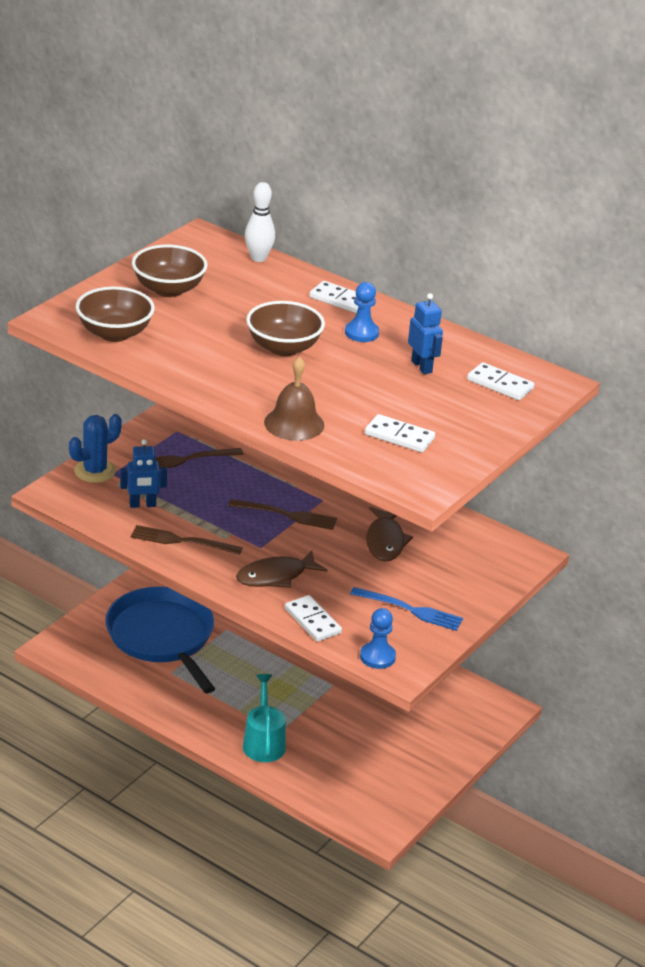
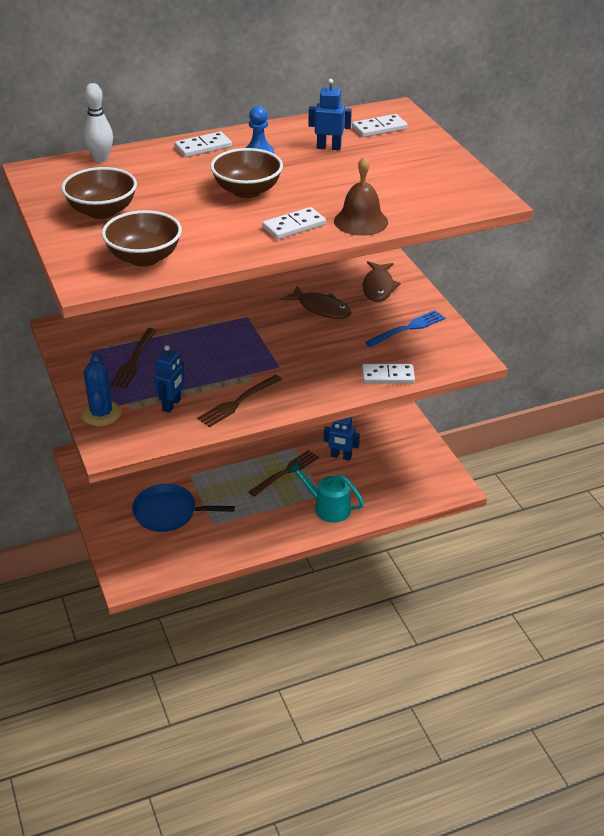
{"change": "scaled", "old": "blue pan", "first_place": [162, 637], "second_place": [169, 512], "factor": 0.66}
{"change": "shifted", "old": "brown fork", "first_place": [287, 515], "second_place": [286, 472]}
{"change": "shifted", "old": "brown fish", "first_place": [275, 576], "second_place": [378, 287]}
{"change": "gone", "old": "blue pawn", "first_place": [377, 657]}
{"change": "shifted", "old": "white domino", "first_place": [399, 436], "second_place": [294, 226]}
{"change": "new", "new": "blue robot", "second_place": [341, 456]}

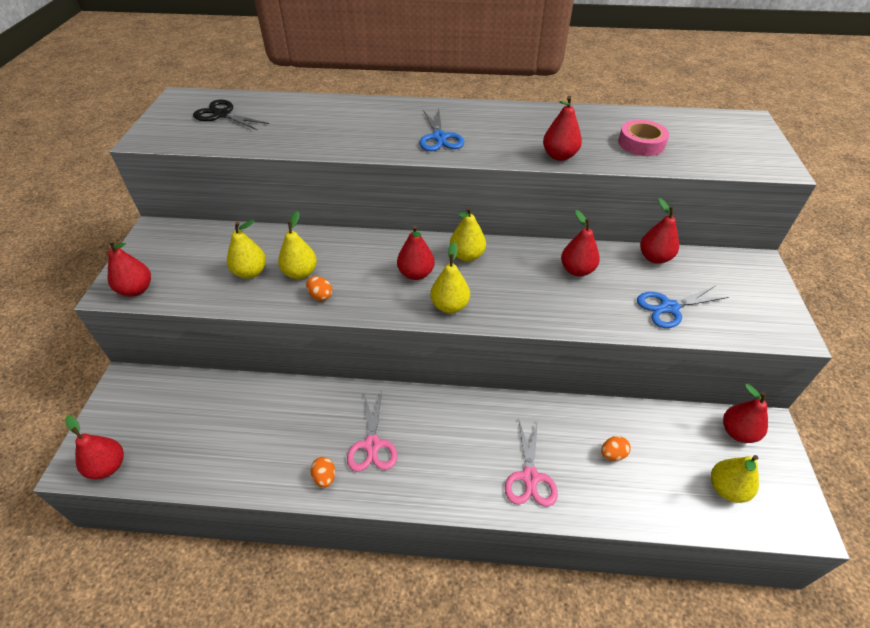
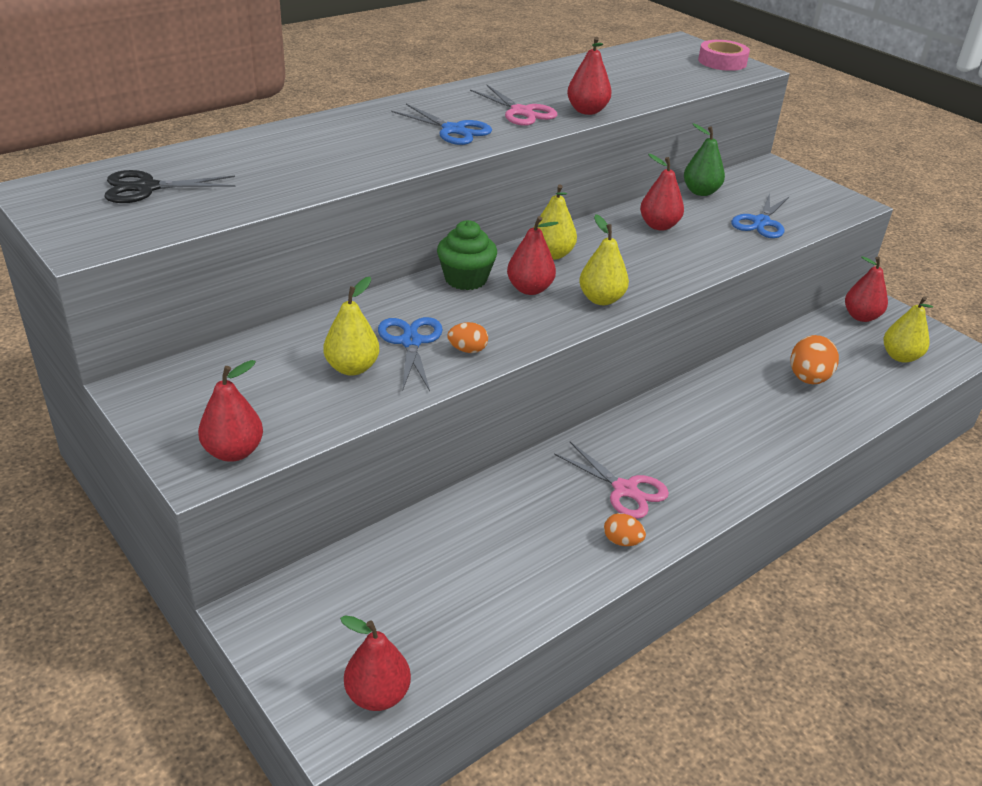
{"change": "swapped", "old": "yellow pear", "new": "blue scissors", "first_place": [300, 273], "second_place": [411, 342]}
{"change": "shifted", "old": "pink scissors", "first_place": [530, 477], "second_place": [521, 112]}
{"change": "scaled", "old": "orange egg", "first_place": [612, 454], "second_place": [808, 379], "factor": 1.79}
{"change": "shifted", "old": "pink tape", "first_place": [641, 143], "second_place": [722, 62]}
{"change": "repainted", "old": "red pear", "new": "green pear", "first_place": [654, 257], "second_place": [700, 192]}
{"change": "new", "new": "green cupcake", "second_place": [465, 279]}

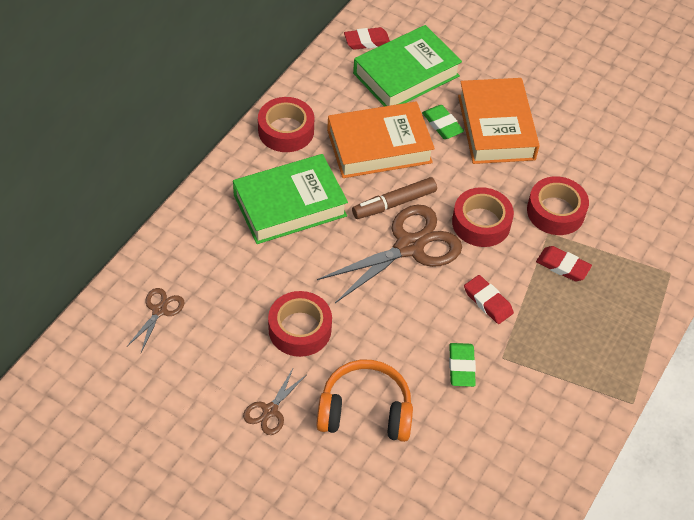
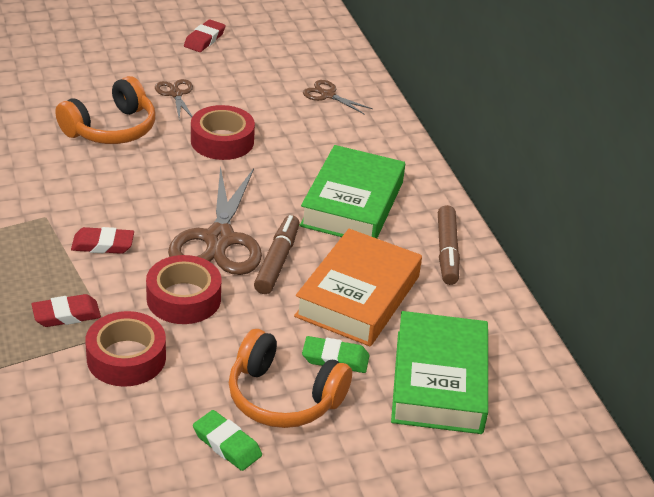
{"change": "rotated", "old": "brown scissors", "first_place": [159, 310], "second_place": [327, 95], "degrees": 150}
{"change": "swapped", "old": "red tape", "new": "brown marker", "first_place": [286, 131], "second_place": [447, 252]}
{"change": "shifted", "old": "red eraser", "first_place": [367, 41], "second_place": [204, 39]}
{"change": "shifted", "old": "green eraser", "first_place": [461, 367], "second_place": [227, 444]}
{"change": "swapped", "old": "orange book", "new": "orange headphones", "first_place": [496, 127], "second_place": [283, 397]}

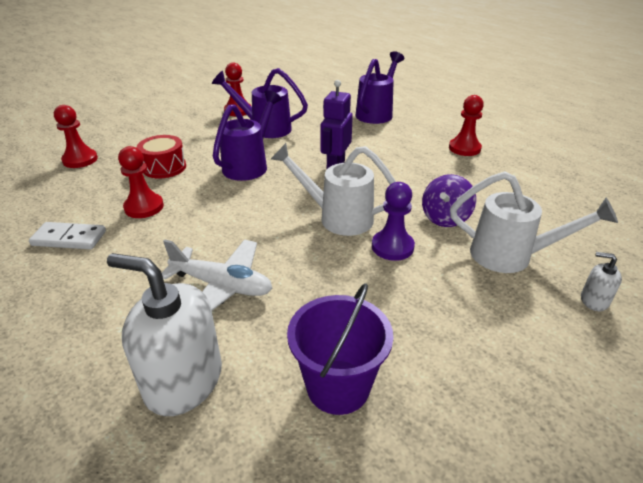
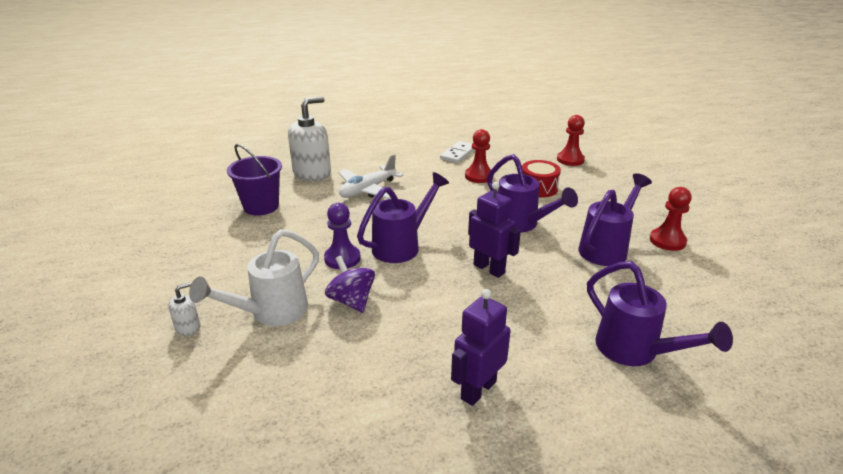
{"change": "repainted", "old": "white watering can", "new": "purple watering can", "first_place": [337, 217], "second_place": [402, 245]}
{"change": "swapped", "old": "red pawn", "new": "purple robot", "first_place": [464, 148], "second_place": [478, 390]}

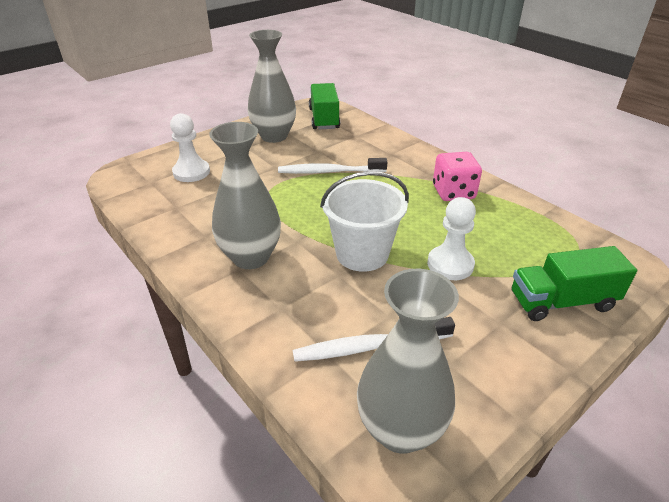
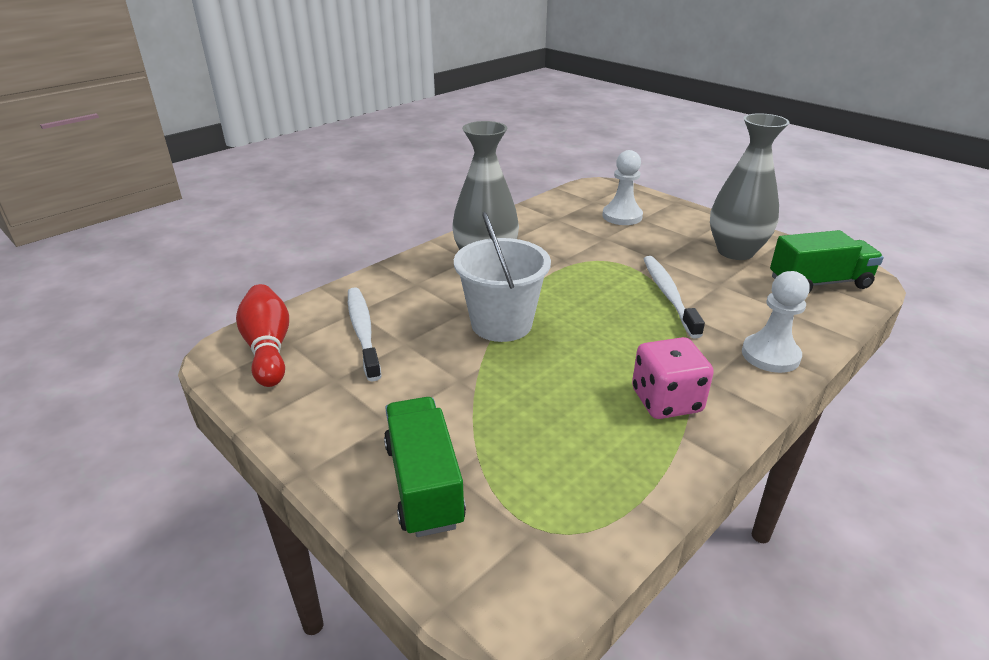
{"change": "swapped", "old": "grey vase", "new": "red bowling pin", "first_place": [400, 430], "second_place": [268, 348]}
{"change": "shifted", "old": "white pawn", "first_place": [450, 264], "second_place": [770, 355]}

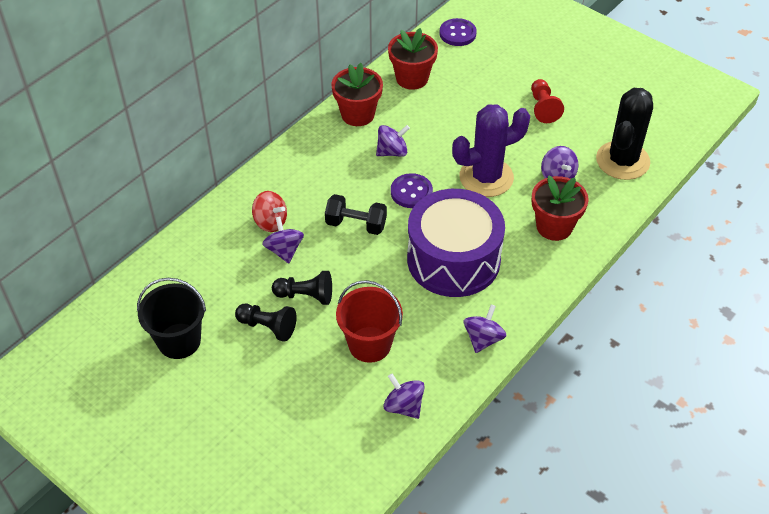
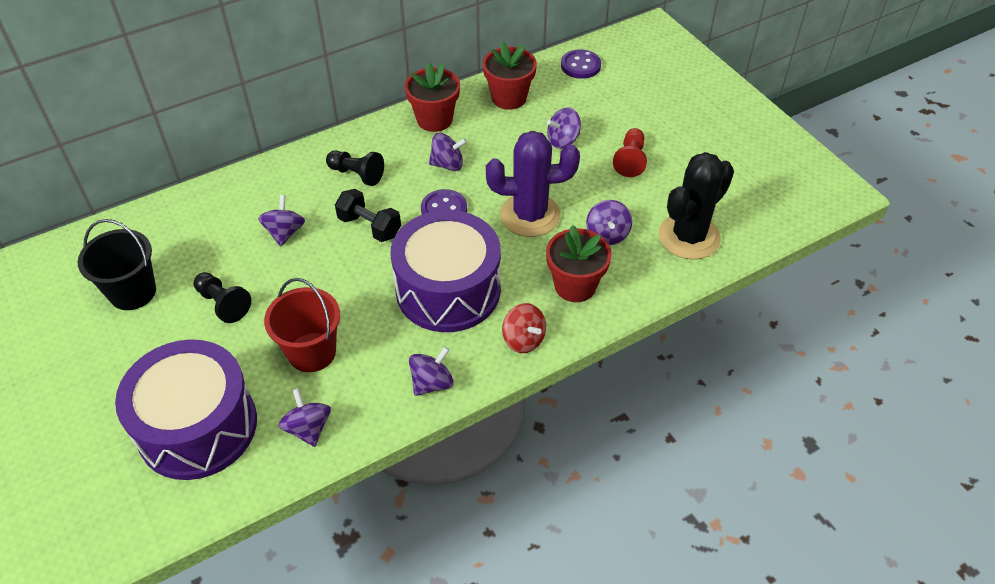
{"change": "shifted", "old": "red spinning top", "first_place": [270, 222], "second_place": [523, 339]}
{"change": "shifted", "old": "black pawn", "first_place": [305, 296], "second_place": [357, 174]}
{"change": "new", "new": "purple drum", "second_place": [197, 426]}
{"change": "new", "new": "purple spinning top", "second_place": [563, 140]}

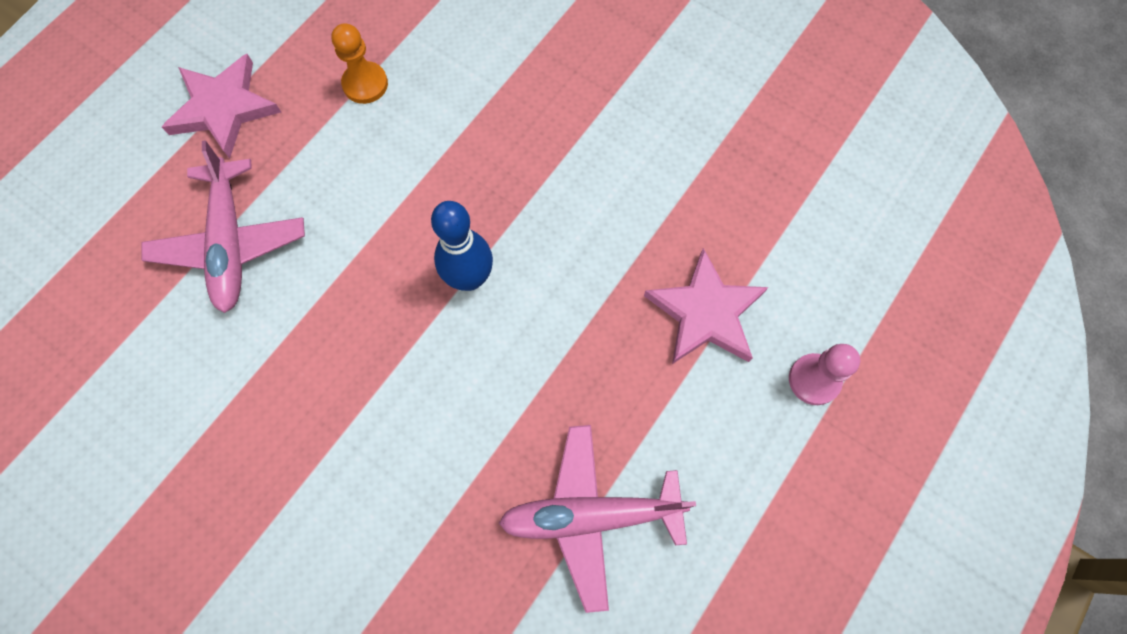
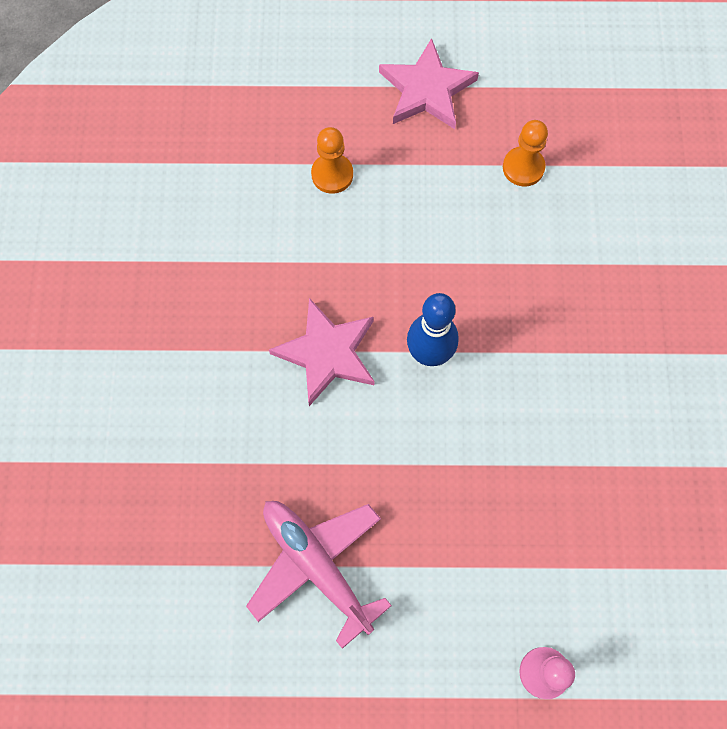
{"change": "swapped", "old": "pink plane", "new": "orange pawn", "first_place": [230, 243], "second_place": [332, 174]}
{"change": "shifted", "old": "pink star", "first_place": [706, 312], "second_place": [327, 353]}

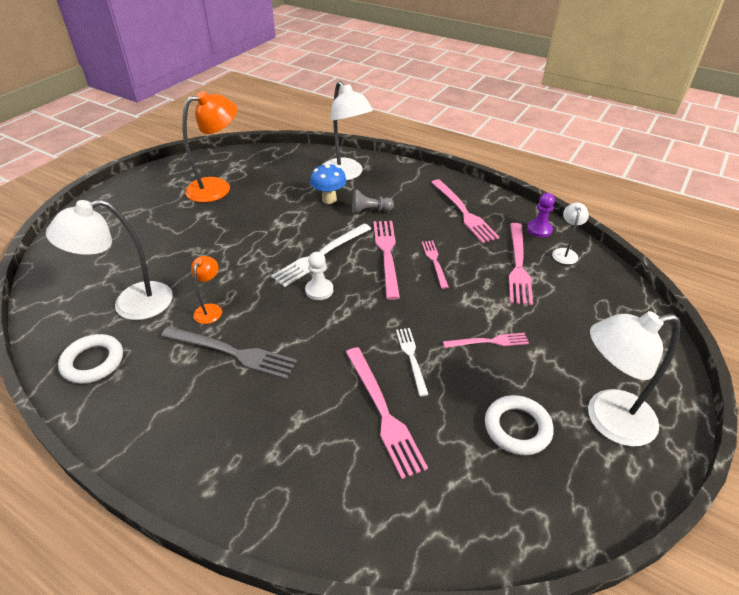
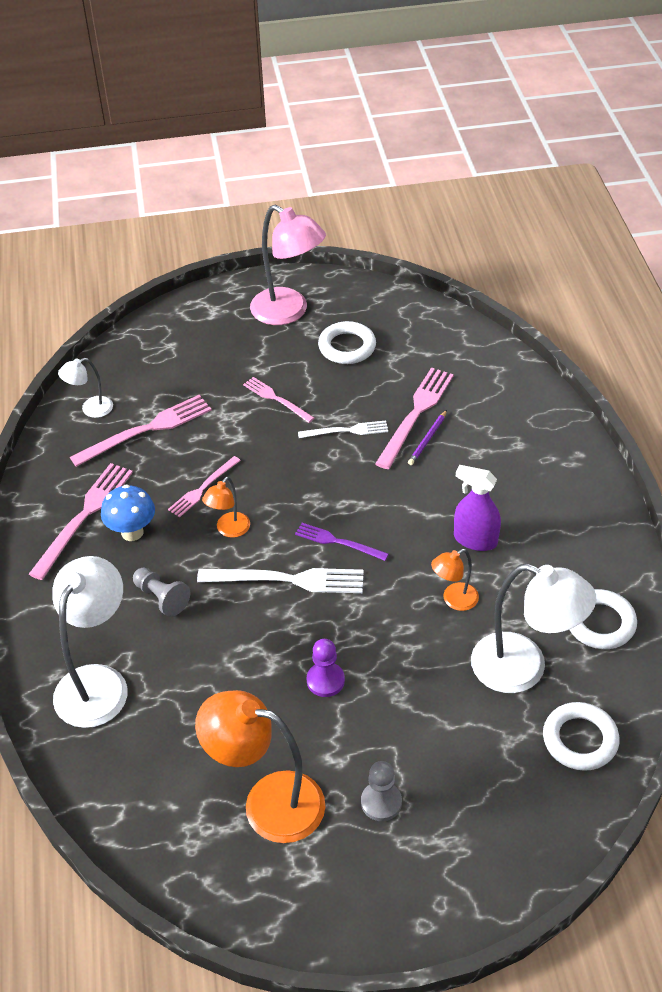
{"change": "swapped", "old": "grey fork", "new": "purple spray bottle", "first_place": [232, 352], "second_place": [475, 540]}
{"change": "swapped", "old": "white pawn", "new": "purple fork", "first_place": [319, 290], "second_place": [338, 542]}
{"change": "shifted", "old": "blue mushroom", "first_place": [329, 199], "second_place": [132, 532]}
{"change": "swapped", "old": "pink fork", "new": "orange lamp", "first_place": [387, 254], "second_place": [229, 530]}
{"change": "rotated", "old": "white fork", "first_place": [411, 358], "second_place": [346, 431], "degrees": -135}
{"change": "shifted", "old": "purple pawn", "first_place": [539, 230], "second_place": [325, 680]}
{"change": "repainted", "old": "white lamp", "new": "pink lamp", "first_place": [607, 420], "second_place": [288, 312]}
{"change": "new", "new": "grey pawn", "second_place": [381, 802]}
{"change": "new", "new": "purple pencil", "second_place": [428, 439]}
{"change": "new", "new": "white ring", "second_place": [580, 739]}

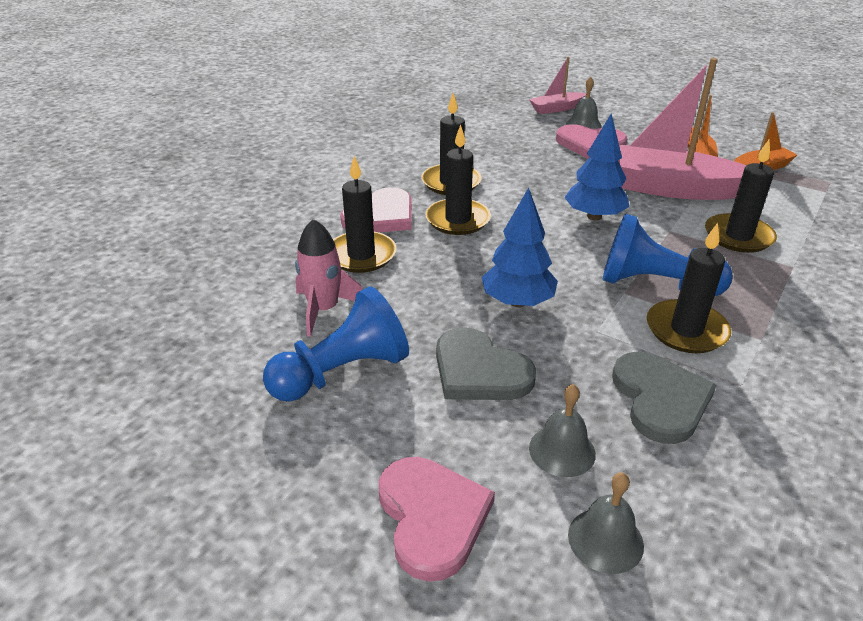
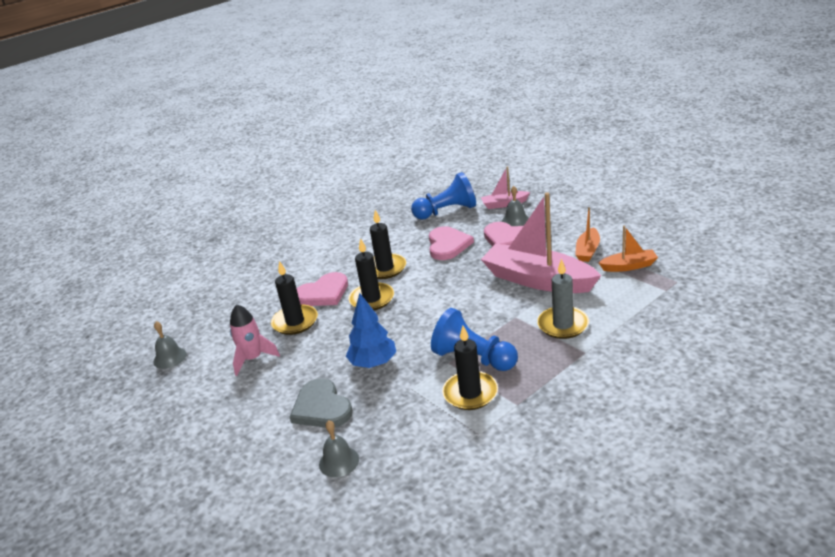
{"change": "shifted", "old": "blue pawn", "first_place": [342, 372], "second_place": [447, 211]}
{"change": "shifted", "old": "pink heart", "first_place": [432, 517], "second_place": [448, 245]}
{"change": "gone", "old": "blue tree", "first_place": [594, 216]}
{"change": "shifted", "old": "grey bell", "first_place": [605, 540], "second_place": [170, 358]}
{"change": "gone", "old": "grey heart", "first_place": [660, 399]}
{"change": "repainted", "old": "black candle", "new": "grey candle", "first_place": [738, 236], "second_place": [563, 325]}

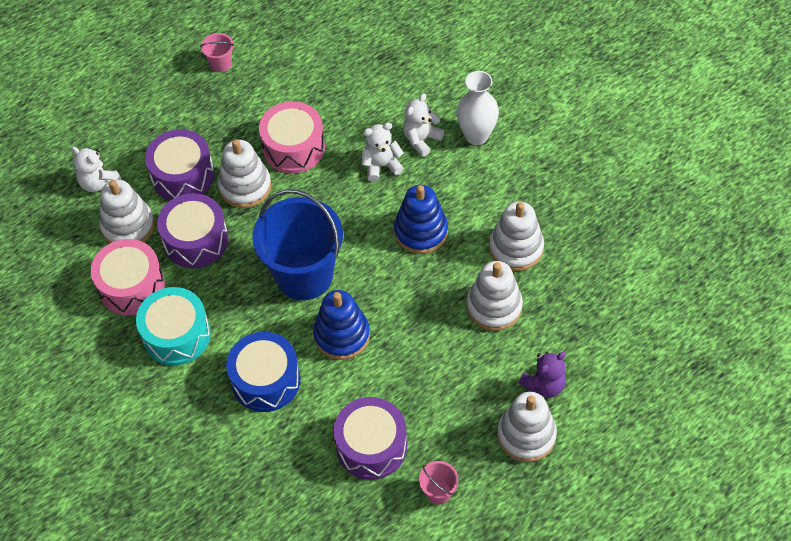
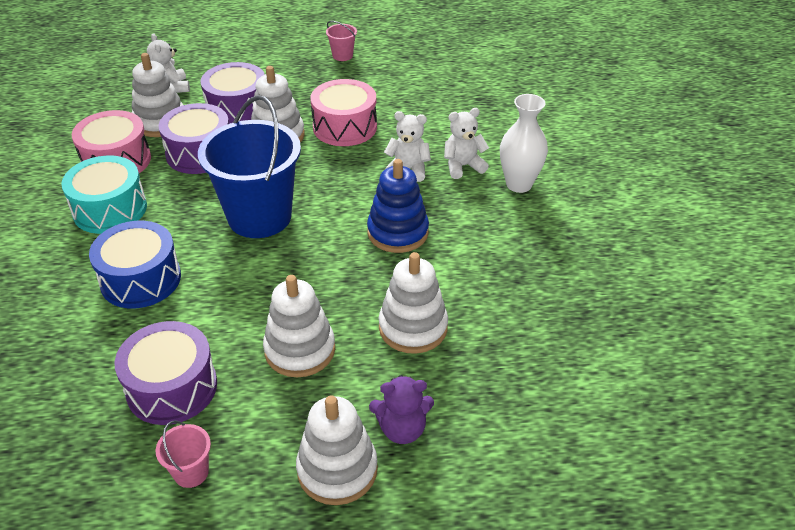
{"change": "gone", "old": "blue stacking toy", "first_place": [342, 335]}
{"change": "shifted", "old": "white stacking toy", "first_place": [516, 248], "second_place": [300, 350]}

